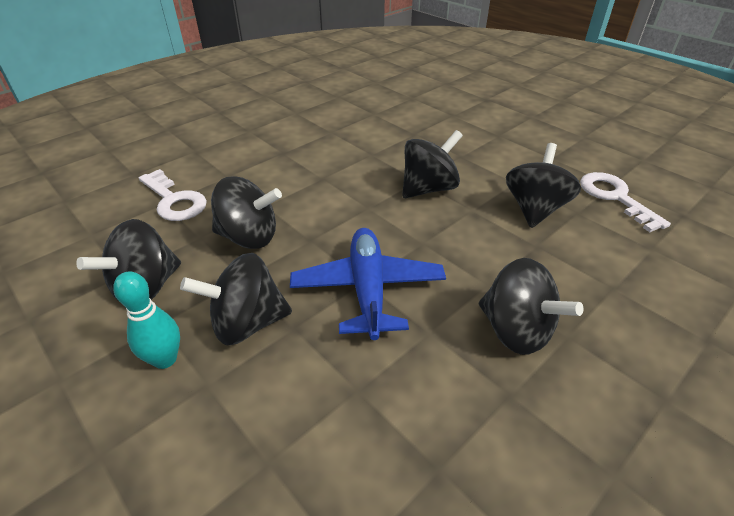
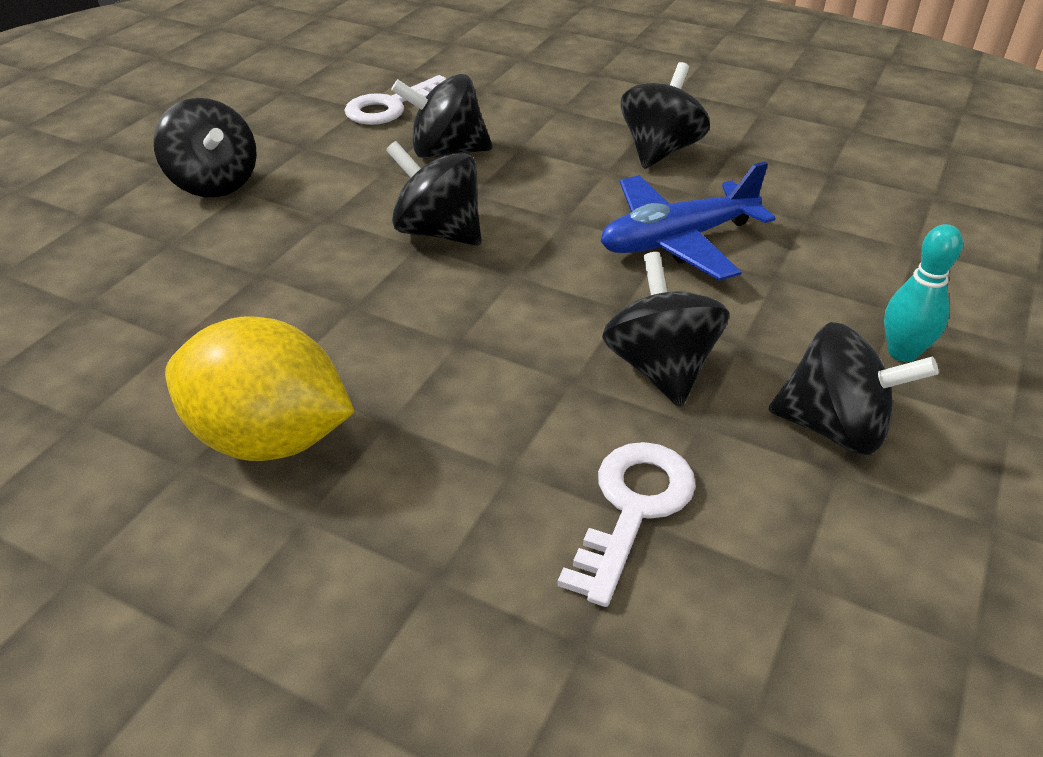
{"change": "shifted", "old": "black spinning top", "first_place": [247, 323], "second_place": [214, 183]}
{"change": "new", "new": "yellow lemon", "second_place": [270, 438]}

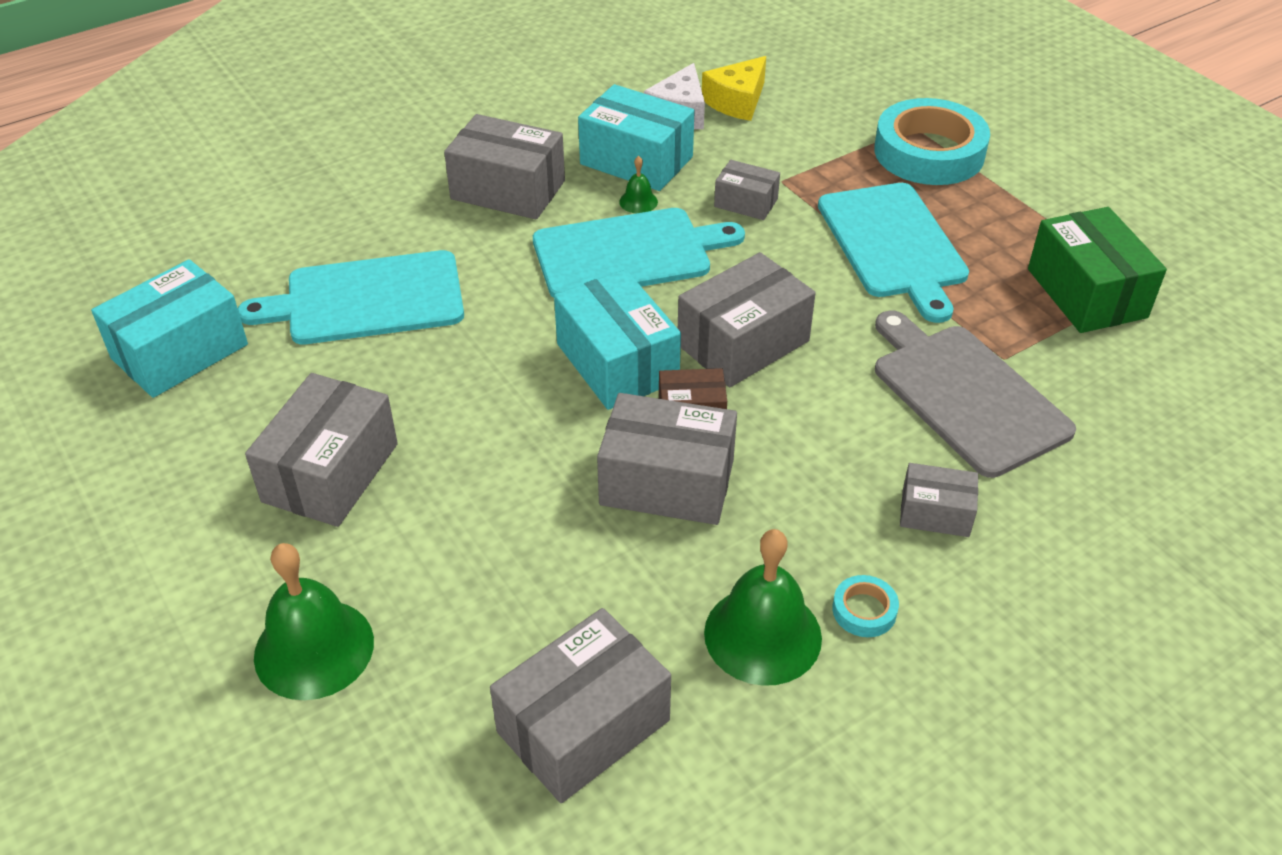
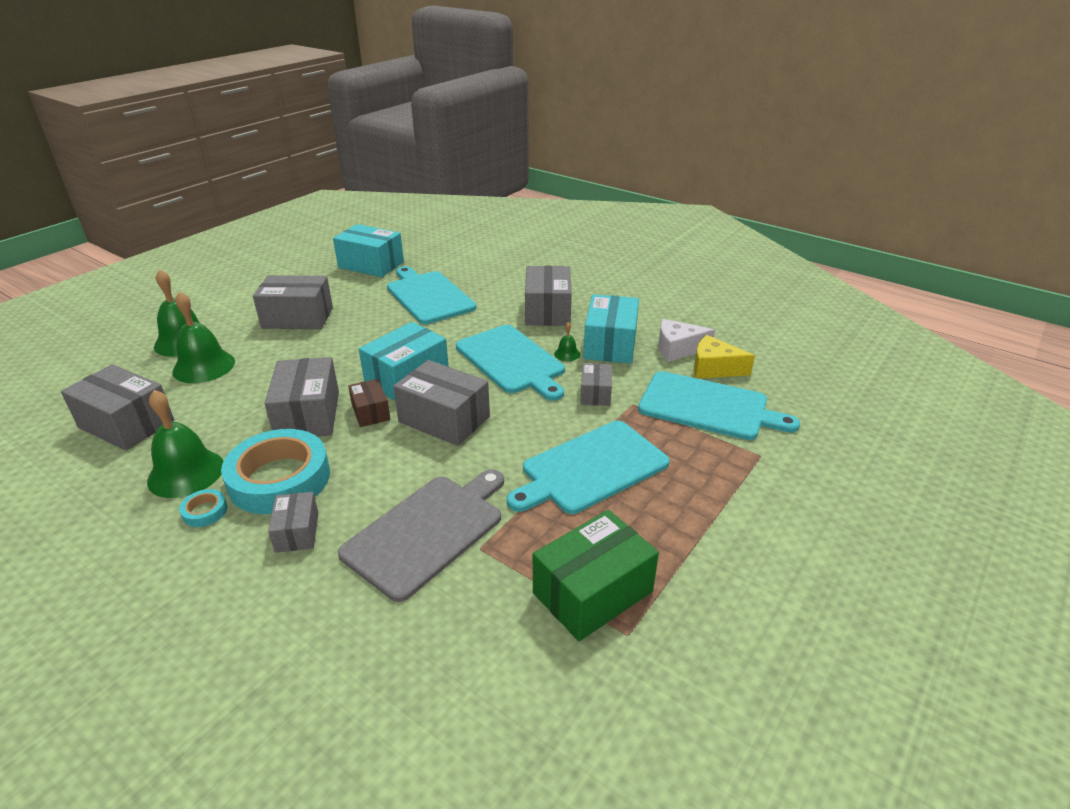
{"change": "shifted", "old": "turquoise tape", "first_place": [929, 152], "second_place": [279, 479]}
{"change": "new", "new": "green bell", "second_place": [204, 366]}
{"change": "new", "new": "turquoise cutting board", "second_place": [708, 407]}

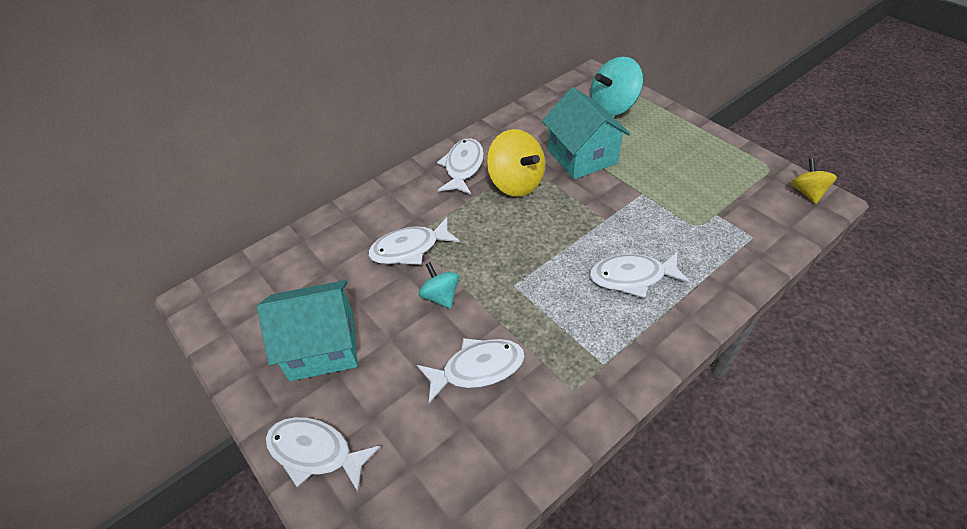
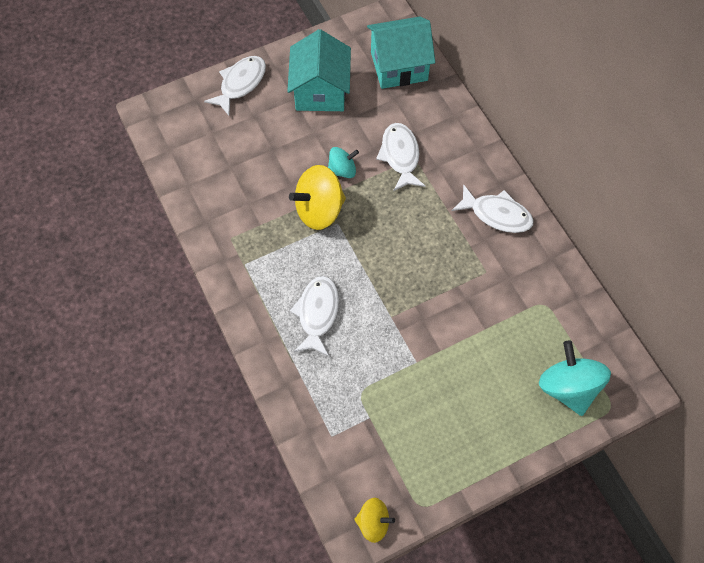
{"change": "gone", "old": "white fish", "first_place": [477, 369]}
{"change": "shifted", "old": "yellow spinning top", "first_place": [516, 183], "second_place": [319, 210]}
{"change": "shifted", "old": "turquoise house", "first_place": [582, 156], "second_place": [399, 66]}

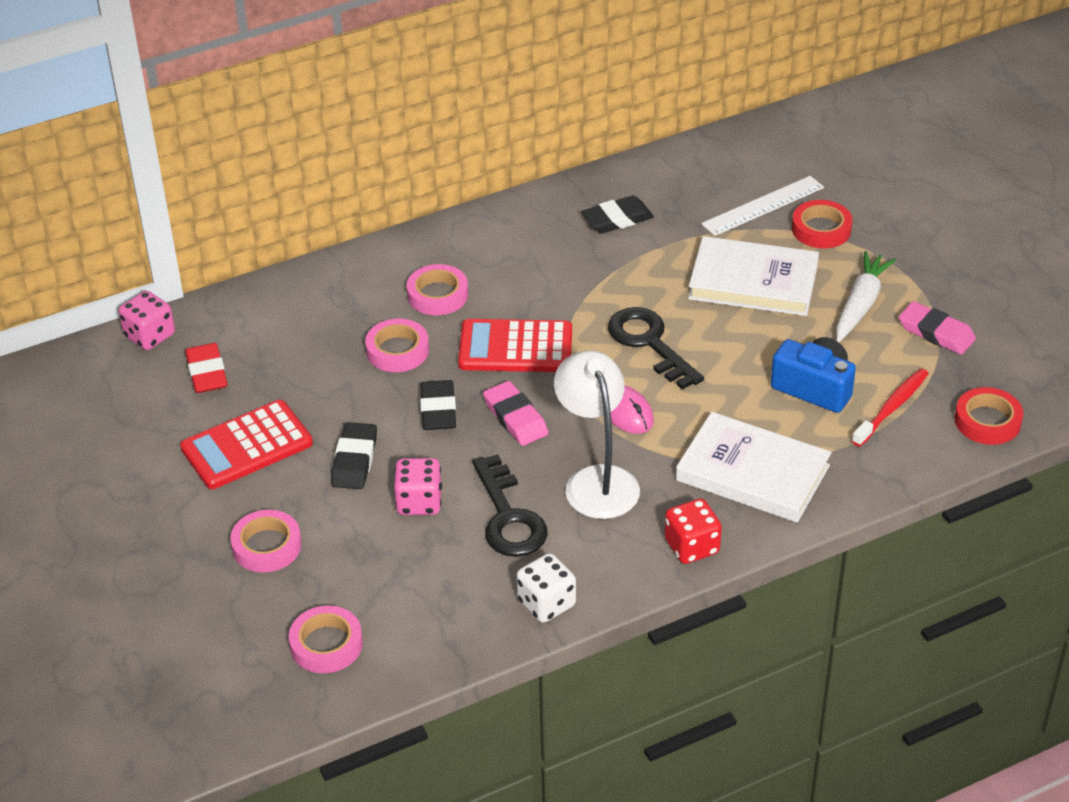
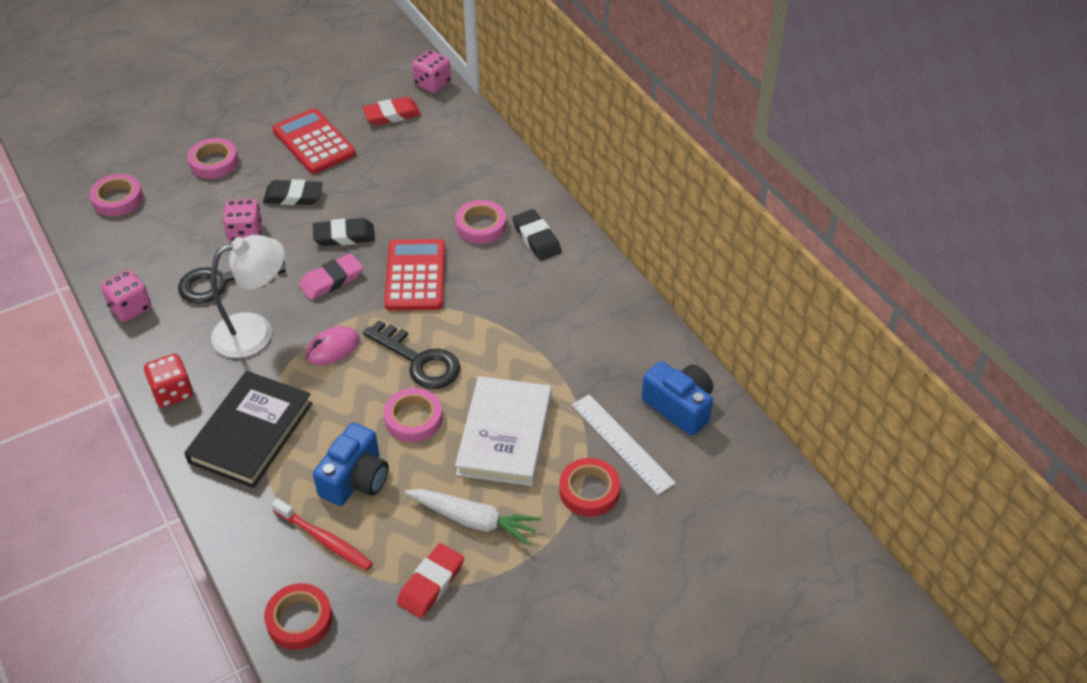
{"change": "shifted", "old": "pink tape", "first_place": [397, 350], "second_place": [413, 419]}
{"change": "repainted", "old": "white dice", "new": "pink dice", "first_place": [546, 603], "second_place": [130, 308]}
{"change": "shifted", "old": "black eraser", "first_place": [617, 219], "second_place": [536, 238]}
{"change": "rotated", "old": "black key", "first_place": [649, 343], "second_place": [419, 360], "degrees": 75}
{"change": "repainted", "old": "white book", "new": "black book", "first_place": [752, 473], "second_place": [251, 432]}
{"change": "repainted", "old": "pink eraser", "new": "red eraser", "first_place": [936, 332], "second_place": [431, 583]}
{"change": "new", "new": "blue camera", "second_place": [679, 407]}

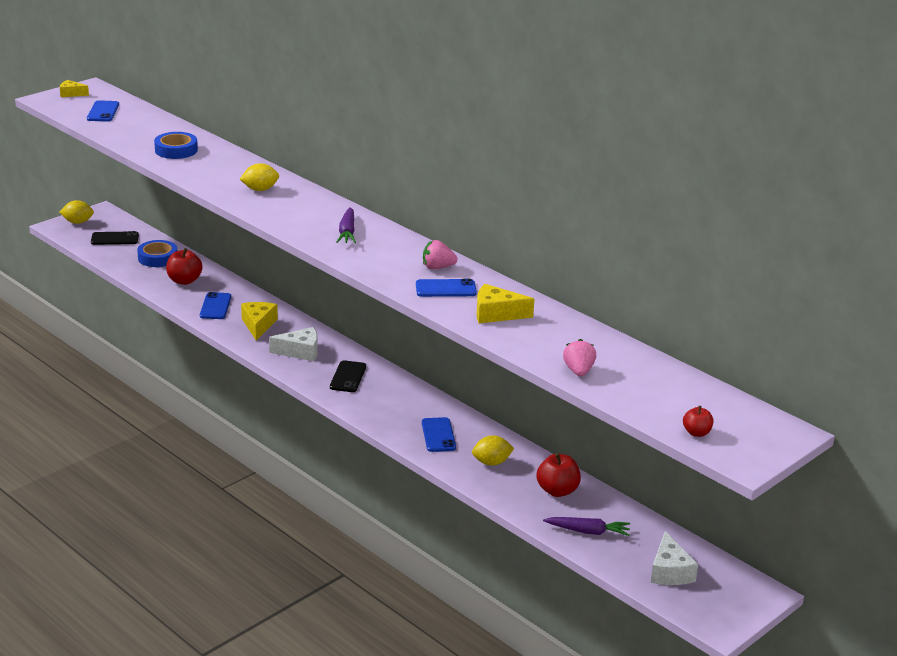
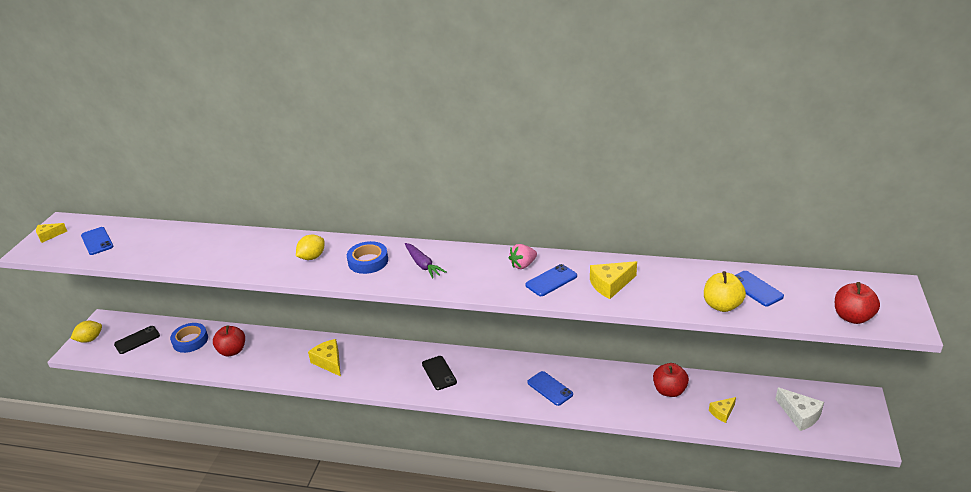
{"change": "shifted", "old": "blue tape", "first_place": [176, 150], "second_place": [368, 261]}
{"change": "shifted", "old": "blue phone", "first_place": [215, 306], "second_place": [755, 289]}
{"change": "gone", "old": "white cheese", "first_place": [300, 352]}
{"change": "gone", "old": "yellow lemon", "first_place": [491, 462]}
{"change": "swapped", "old": "purple carrot", "new": "yellow cheese", "first_place": [588, 531], "second_place": [722, 412]}
{"change": "swapped", "old": "pink strawberry", "new": "yellow apple", "first_place": [578, 371], "second_place": [722, 305]}
{"change": "scaled", "old": "red apple", "first_place": [696, 433], "second_place": [852, 317], "factor": 1.69}

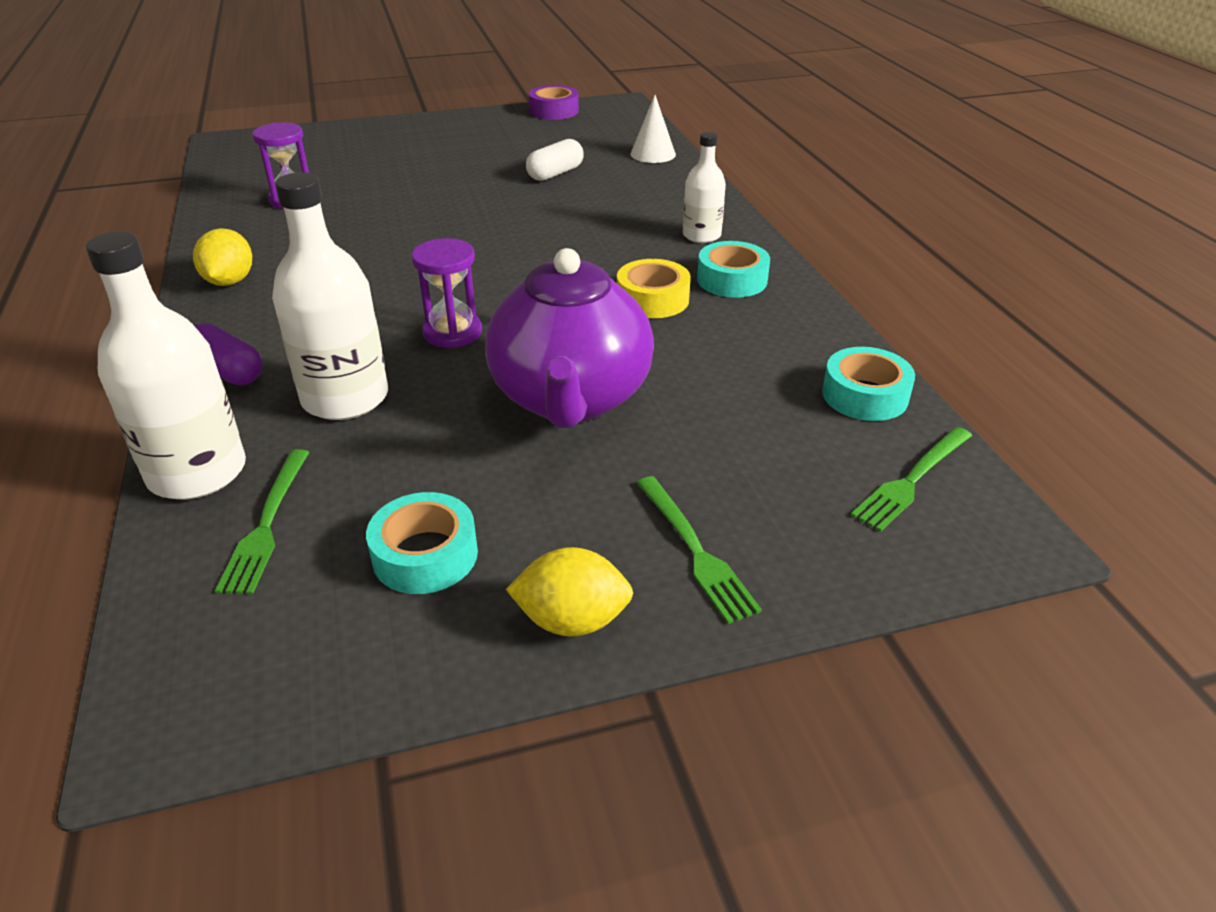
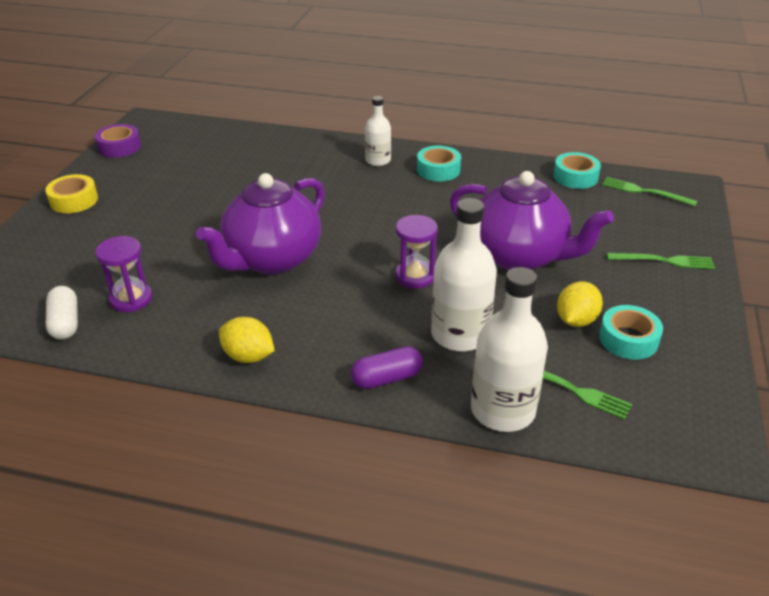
{"change": "shifted", "old": "yellow lemon", "first_place": [572, 620], "second_place": [576, 320]}
{"change": "shifted", "old": "white capsule", "first_place": [555, 173], "second_place": [65, 323]}
{"change": "shifted", "old": "yellow tape", "first_place": [652, 299], "second_place": [74, 200]}
{"change": "gone", "old": "white cone", "first_place": [653, 154]}
{"change": "rotated", "old": "green fork", "first_place": [912, 480], "second_place": [644, 192], "degrees": 135}
{"change": "new", "new": "purple teapot", "second_place": [271, 259]}

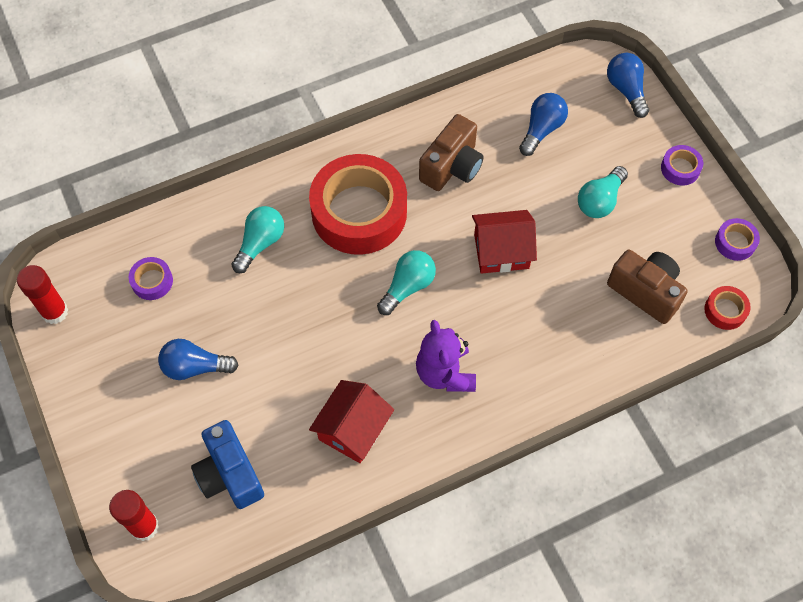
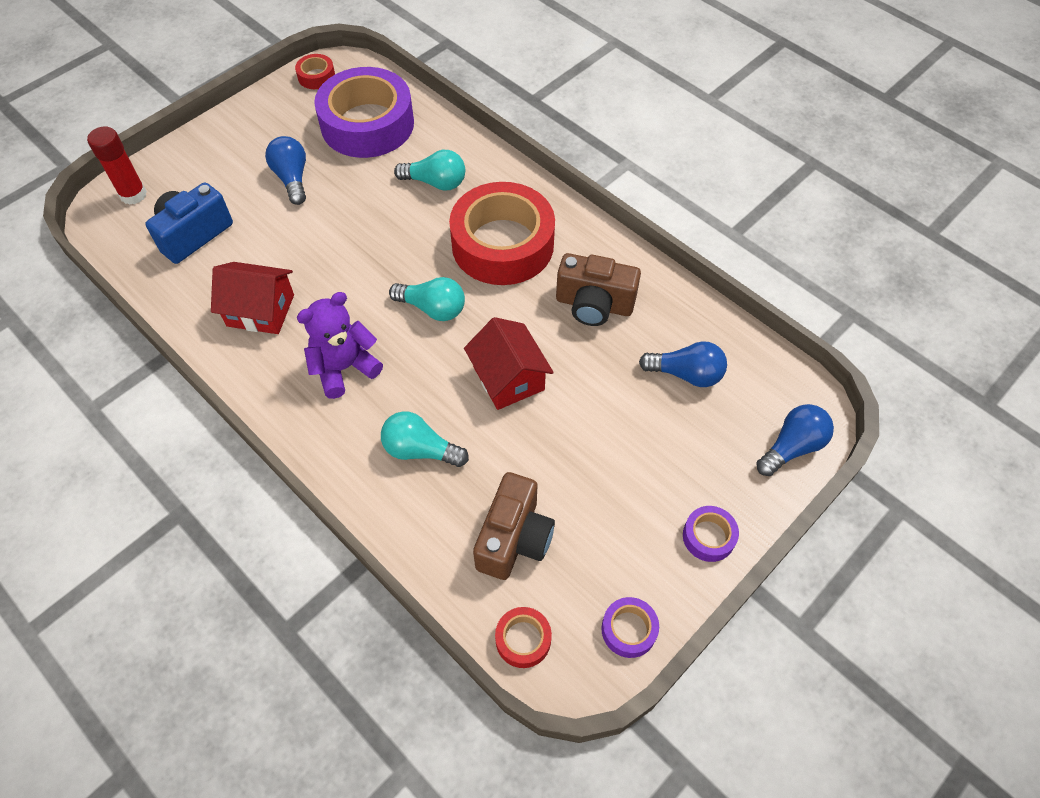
{"change": "swapped", "old": "red glue stick", "new": "red tape", "first_place": [55, 312], "second_place": [316, 76]}
{"change": "scaled", "old": "purple tape", "first_place": [152, 281], "second_place": [367, 124], "factor": 2.4}
{"change": "shifted", "old": "turquoise light bulb", "first_place": [600, 201], "second_place": [420, 450]}

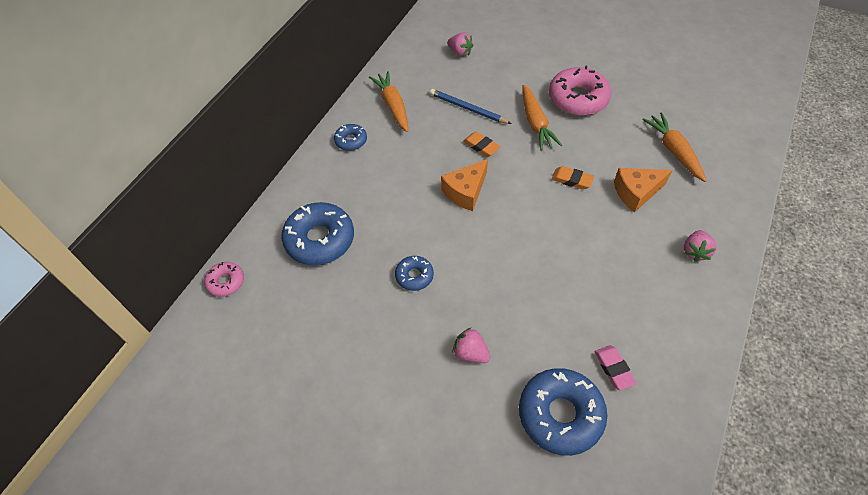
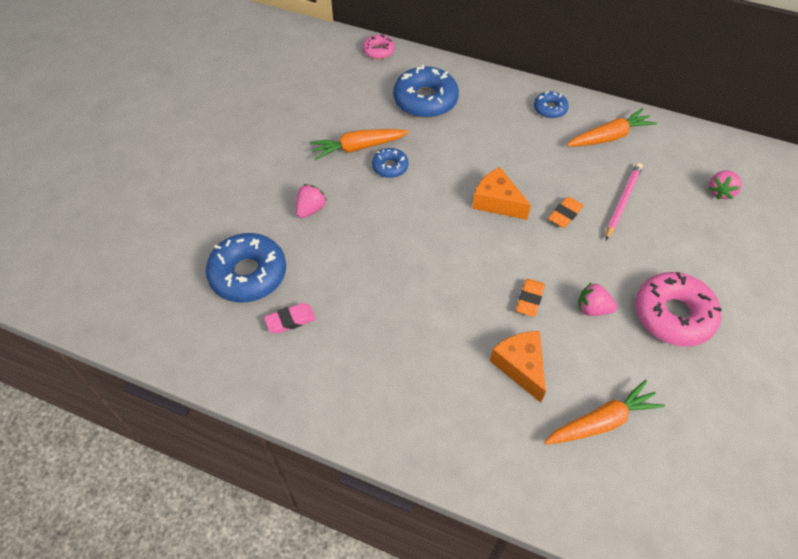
{"change": "repainted", "old": "blue pencil", "new": "pink pencil", "first_place": [468, 109], "second_place": [622, 201]}
{"change": "shifted", "old": "orange carrot", "first_place": [535, 123], "second_place": [358, 147]}
{"change": "shifted", "old": "pink strawberry", "first_place": [695, 251], "second_place": [592, 309]}

